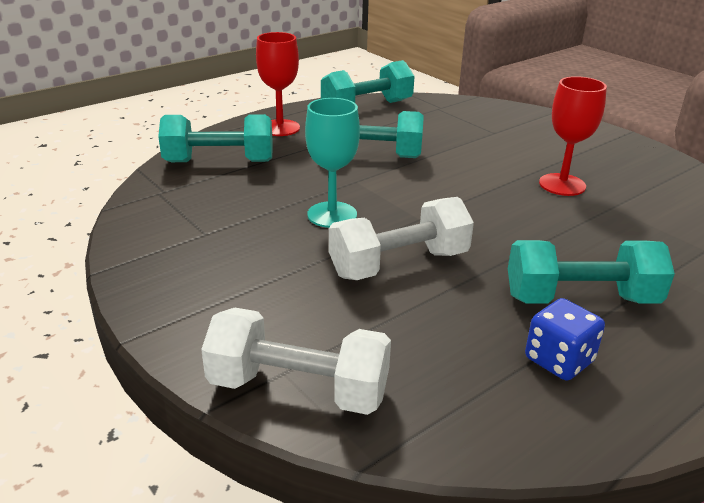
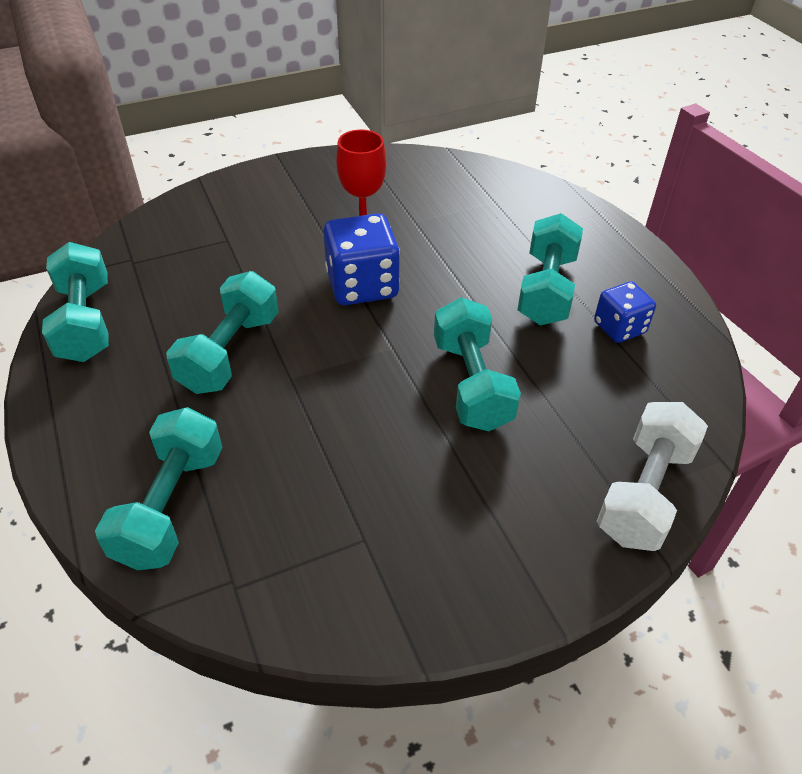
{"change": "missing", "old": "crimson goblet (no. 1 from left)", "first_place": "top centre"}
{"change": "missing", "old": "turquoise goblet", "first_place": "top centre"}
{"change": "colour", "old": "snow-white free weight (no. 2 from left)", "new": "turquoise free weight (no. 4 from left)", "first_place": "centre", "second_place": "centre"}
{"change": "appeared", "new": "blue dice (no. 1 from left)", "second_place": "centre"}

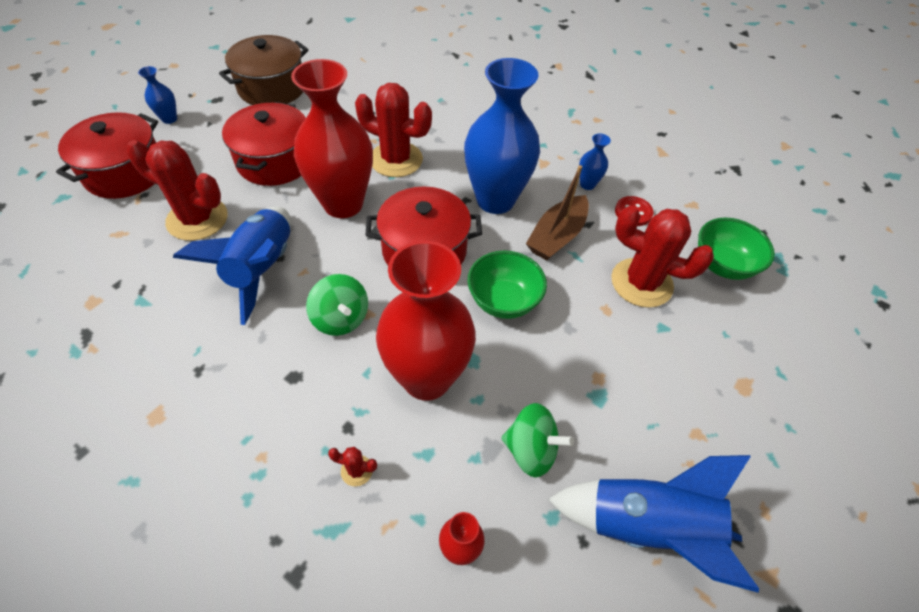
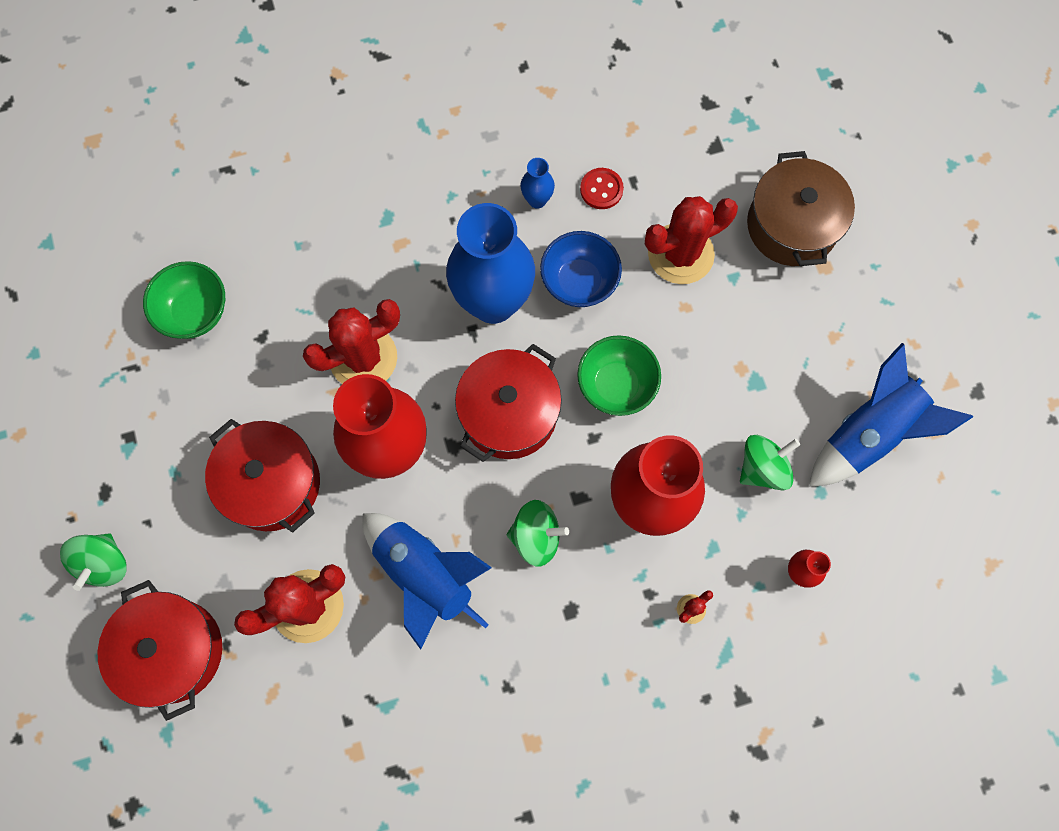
{"change": "relocated", "old": "dark brown stockpot", "first_place": "top left", "second_place": "top right"}
{"change": "exchanged", "old": "blue flower vase (no. 1 from left)", "new": "emerald spinning top (no. 1 from left)", "first_place": "top left", "second_place": "bottom left"}
{"change": "exchanged", "old": "dark brown boat", "new": "blue deep dish", "first_place": "centre", "second_place": "top centre"}
{"change": "relocated", "old": "emerald deep dish (no. 2 from left in the first image)", "new": "emerald deep dish (no. 1 from left)", "first_place": "middle right", "second_place": "middle left"}

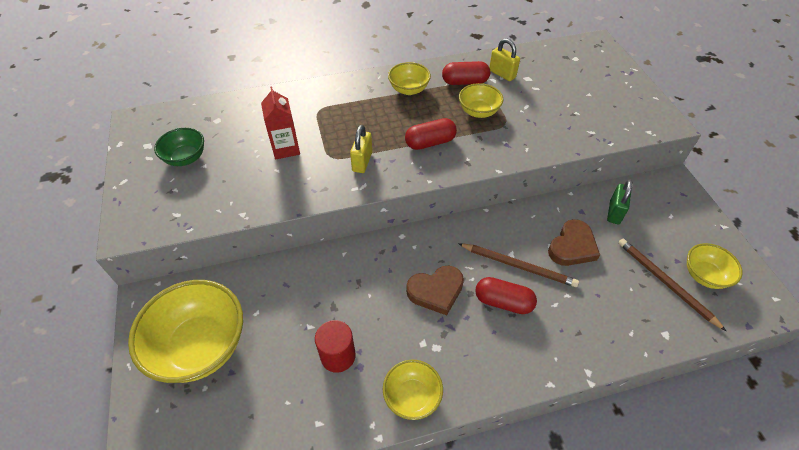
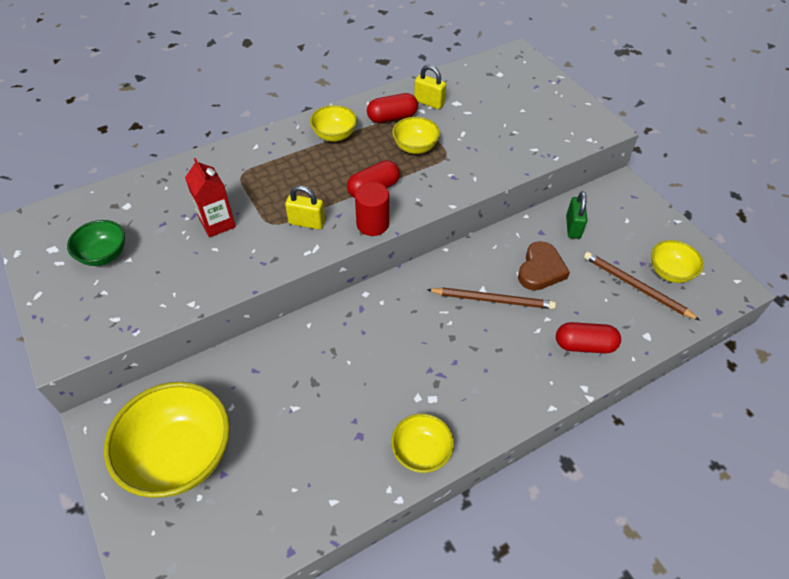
{"change": "spun", "old": "golden padlock (no. 1 from left)", "first_place": "top centre", "second_place": "centre", "degrees": -75}
{"change": "missing", "old": "dark brown heart shape (no. 1 from left)", "first_place": "centre"}
{"change": "relocated", "old": "crimson pill (no. 3 from left)", "first_place": "centre", "second_place": "middle right"}
{"change": "relocated", "old": "crimson cylinder shape", "first_place": "bottom centre", "second_place": "centre"}

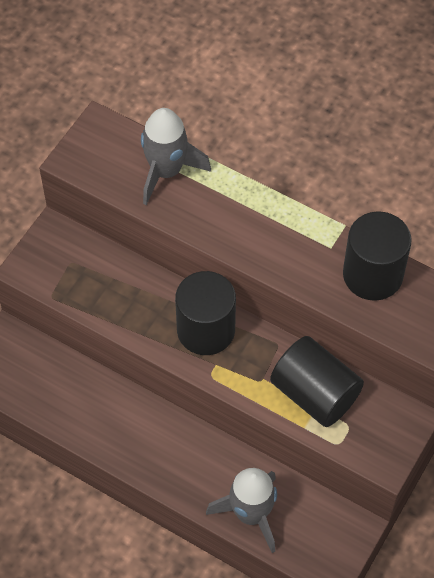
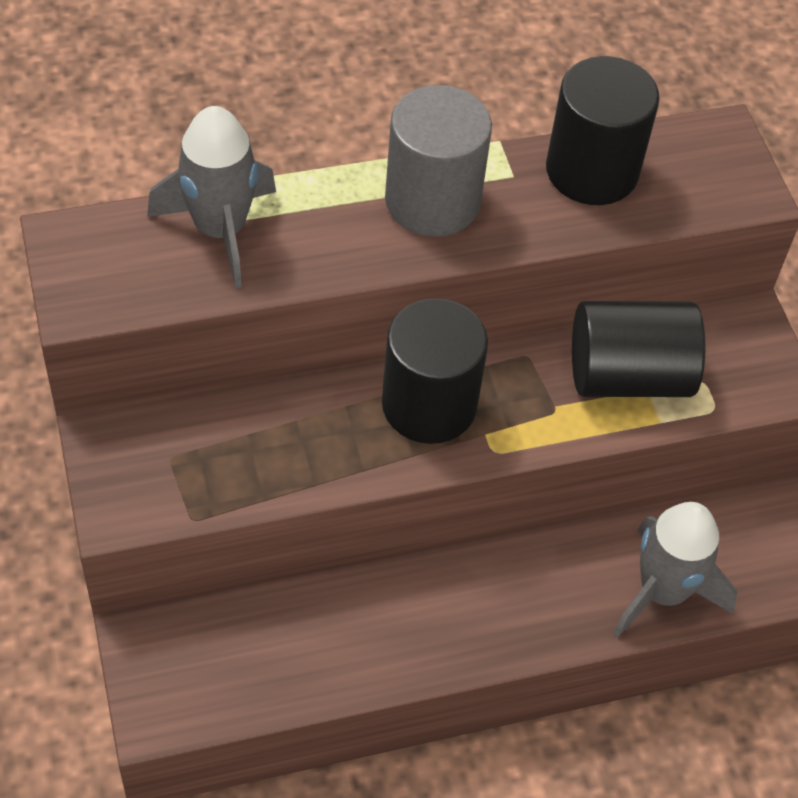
{"change": "appeared", "new": "gray cylinder shape", "second_place": "top centre"}

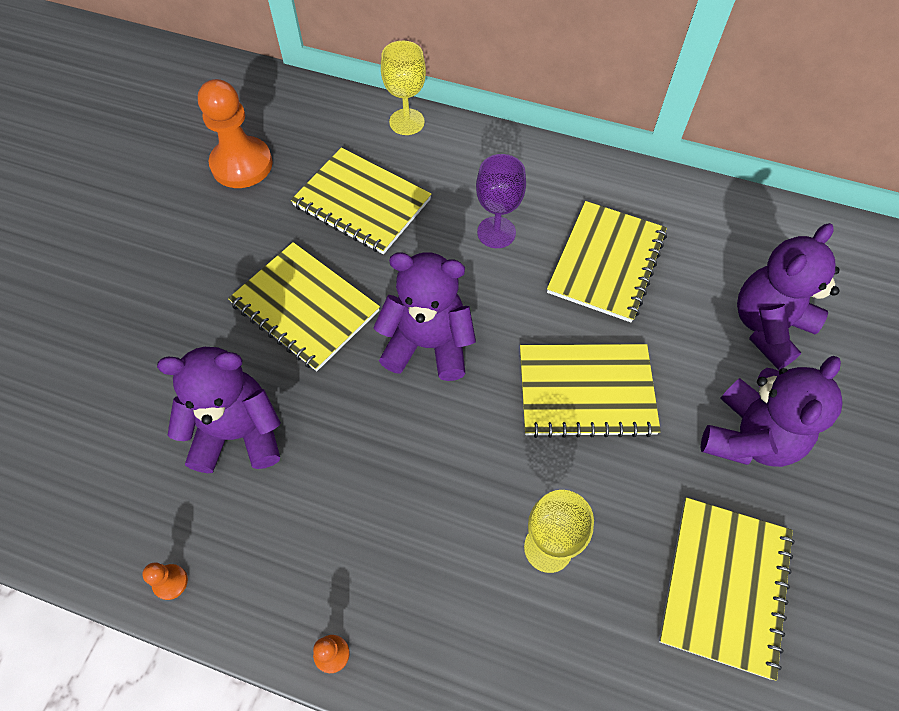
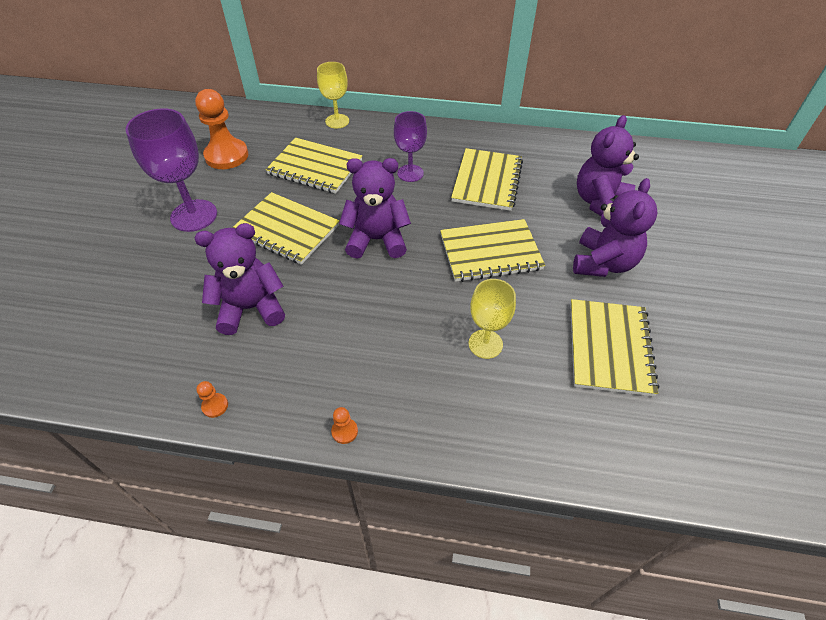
{"change": "appeared", "new": "royal purple goblet (no. 1 from left)", "second_place": "top left"}

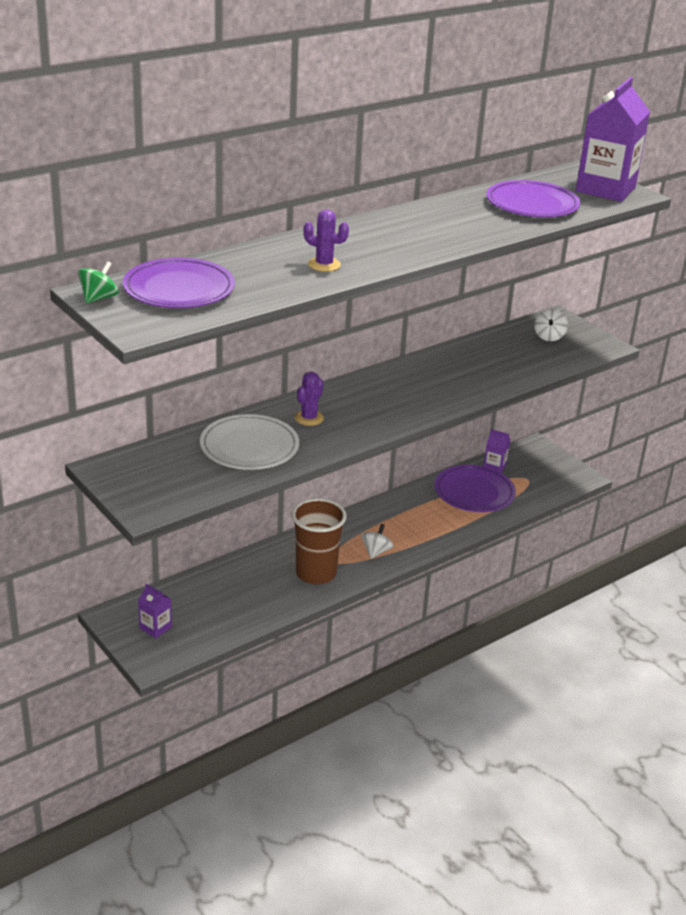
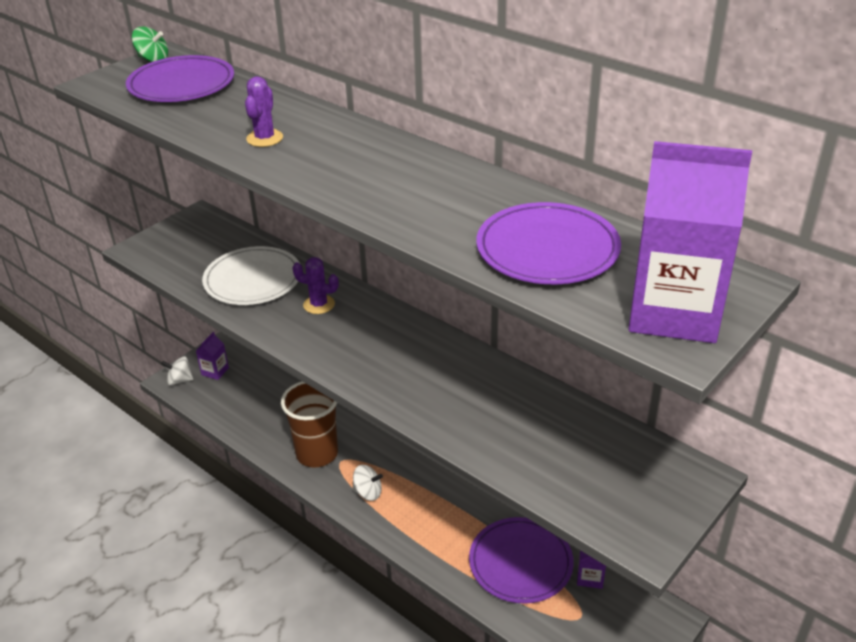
{"change": "relocated", "old": "snow-white spinning top (no. 2 from left in the first image)", "new": "snow-white spinning top (no. 1 from left)", "first_place": "middle right", "second_place": "middle left"}

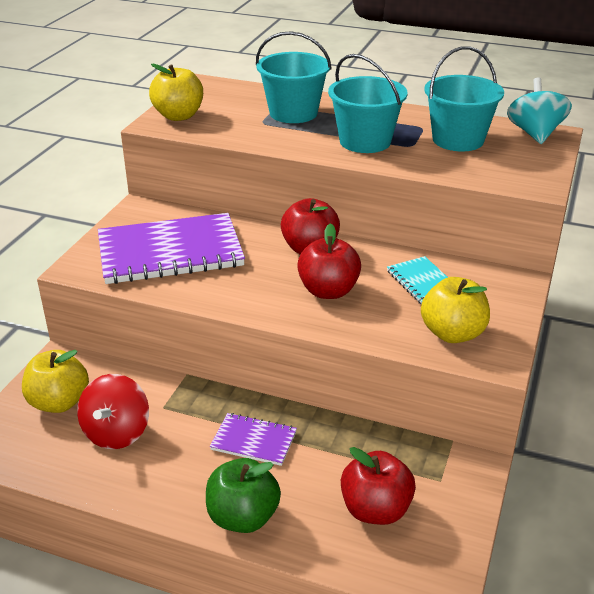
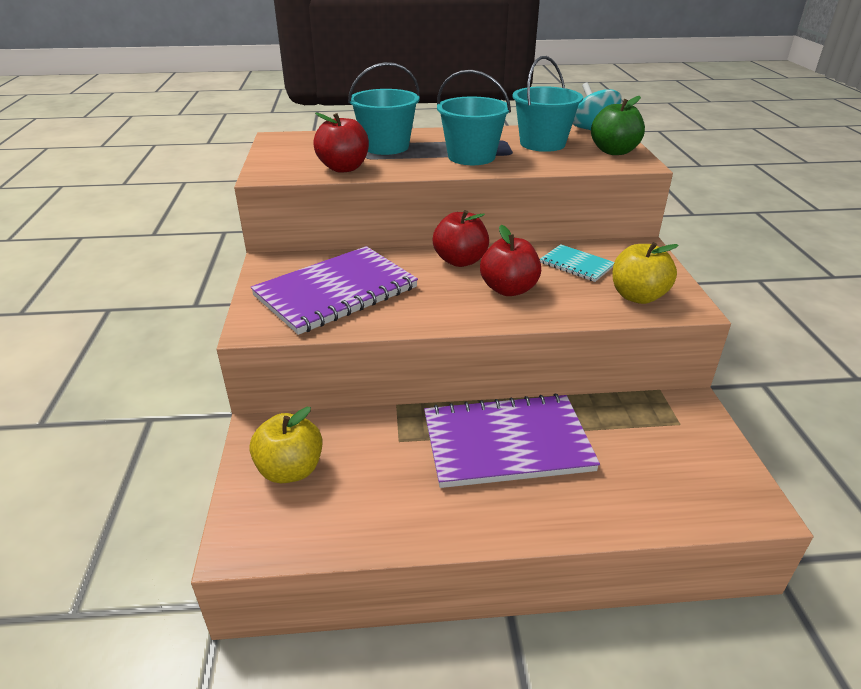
{"change": "missing", "old": "golden toy apple (no. 2 from left)", "first_place": "top left"}
{"change": "missing", "old": "crimson spinning top", "first_place": "bottom left"}
{"change": "size", "old": "royal purple notebook (no. 2 from left)", "first_place": "bottom centre", "second_place": "centre", "factor": 2.07}
{"change": "relocated", "old": "crimson toy apple (no. 3 from left in the first image)", "new": "crimson toy apple (no. 1 from left)", "first_place": "bottom centre", "second_place": "top centre"}
{"change": "relocated", "old": "emerald toy apple", "first_place": "bottom centre", "second_place": "top right"}

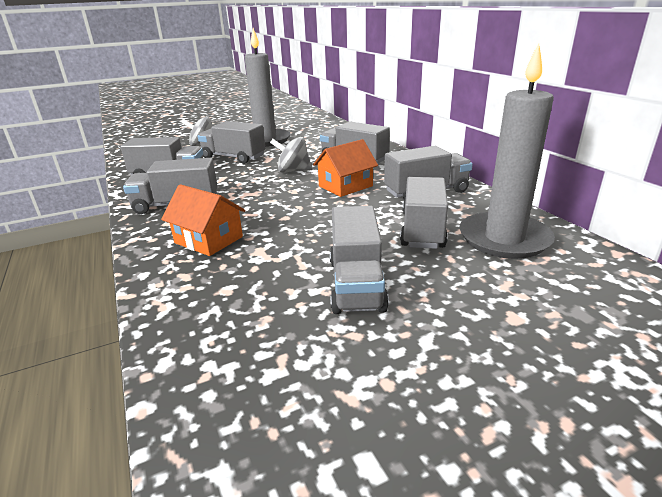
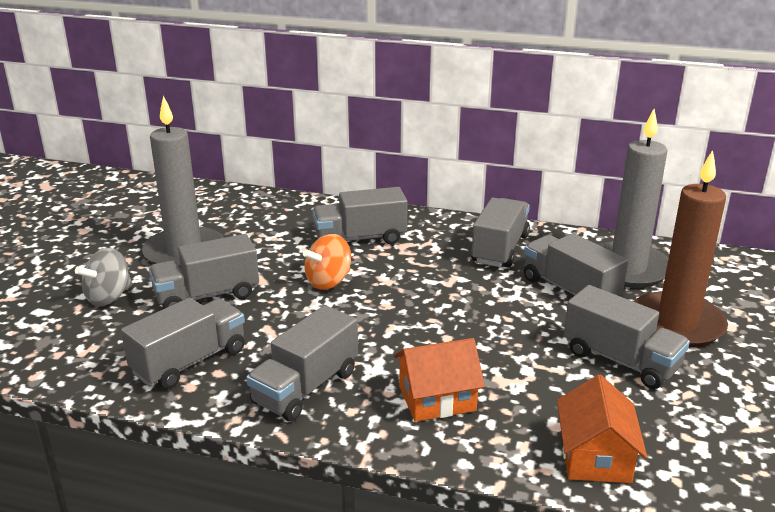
{"change": "colour", "old": "gray spinning top (no. 2 from left)", "new": "orange spinning top", "first_place": "top centre", "second_place": "centre"}
{"change": "relocated", "old": "orange cottage (no. 2 from left)", "first_place": "centre", "second_place": "bottom right"}
{"change": "appeared", "new": "dark brown pillar candle", "second_place": "middle right"}

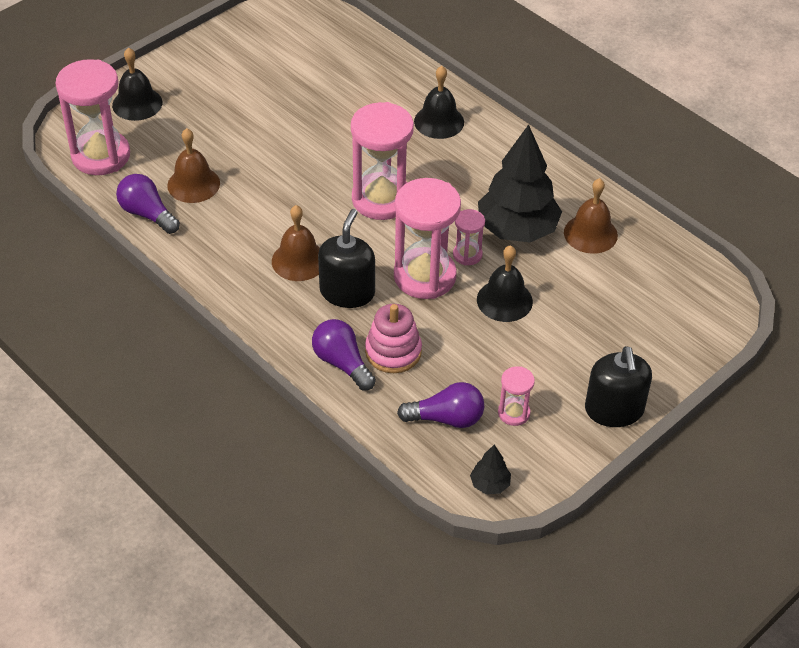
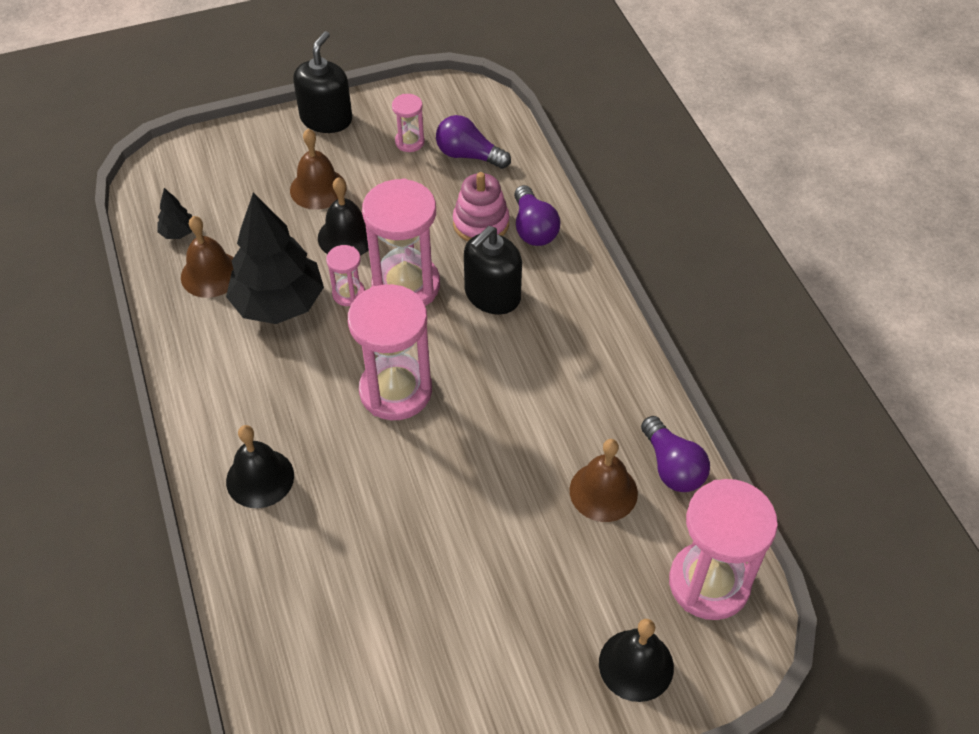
{"change": "relocated", "old": "dark brown school bell (no. 2 from left)", "first_place": "centre", "second_place": "top left"}
{"change": "relocated", "old": "black toy tree (no. 1 from left)", "first_place": "bottom centre", "second_place": "top left"}

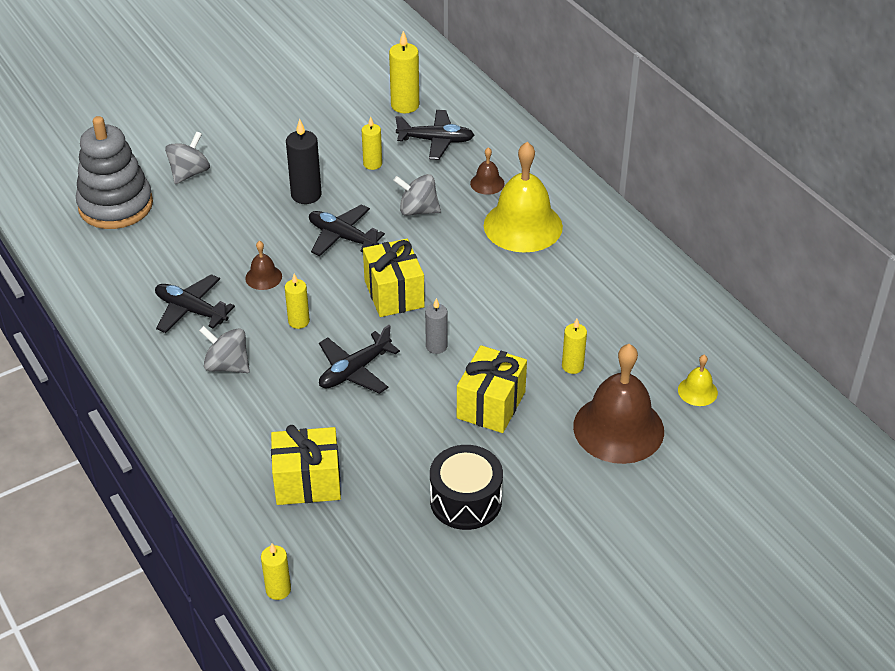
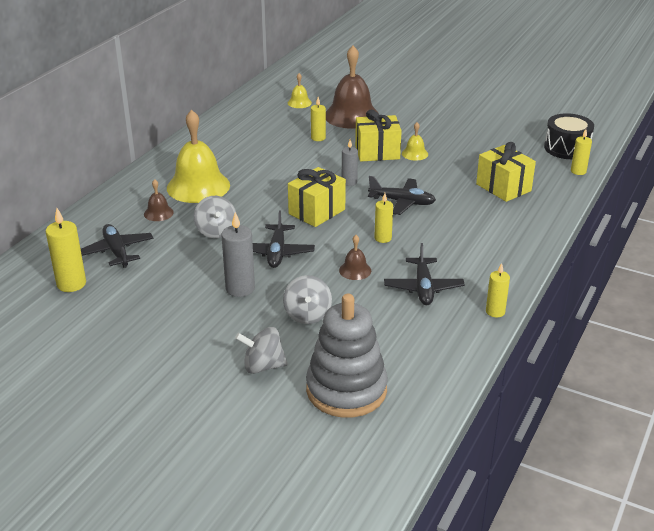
{"change": "relocated", "old": "golden pillar candle (no. 3 from left in the first image)", "new": "golden pillar candle (no. 4 from left)", "first_place": "top centre", "second_place": "middle right"}
{"change": "colour", "old": "black pillar candle", "new": "gray pillar candle (no. 1 from left)", "first_place": "top centre", "second_place": "centre"}
{"change": "relocated", "old": "gray spinning top (no. 2 from left in the first image)", "new": "gray spinning top (no. 3 from left)", "first_place": "middle left", "second_place": "centre"}
{"change": "relocated", "old": "black snare drum", "first_place": "bottom centre", "second_place": "top right"}
{"change": "appeared", "new": "golden school bell (no. 3 from left)", "second_place": "top centre"}

